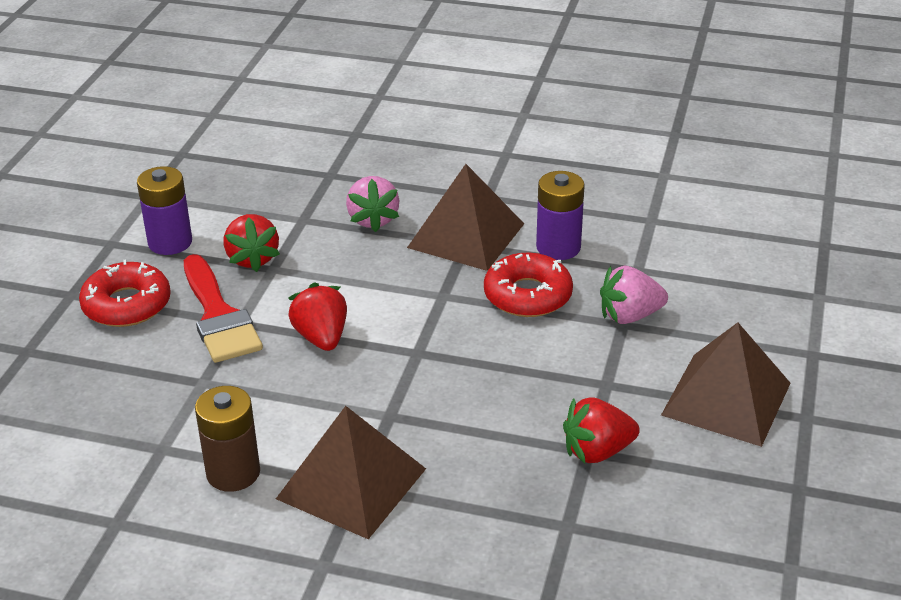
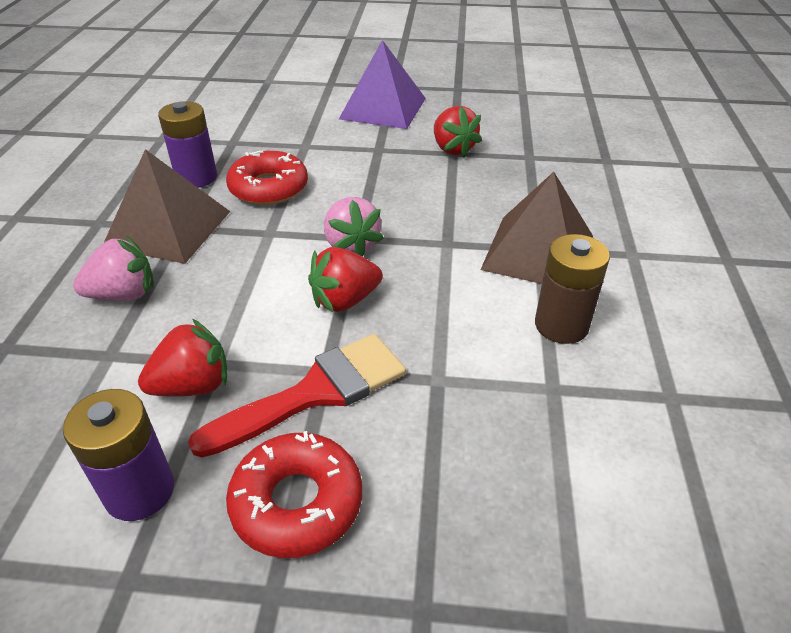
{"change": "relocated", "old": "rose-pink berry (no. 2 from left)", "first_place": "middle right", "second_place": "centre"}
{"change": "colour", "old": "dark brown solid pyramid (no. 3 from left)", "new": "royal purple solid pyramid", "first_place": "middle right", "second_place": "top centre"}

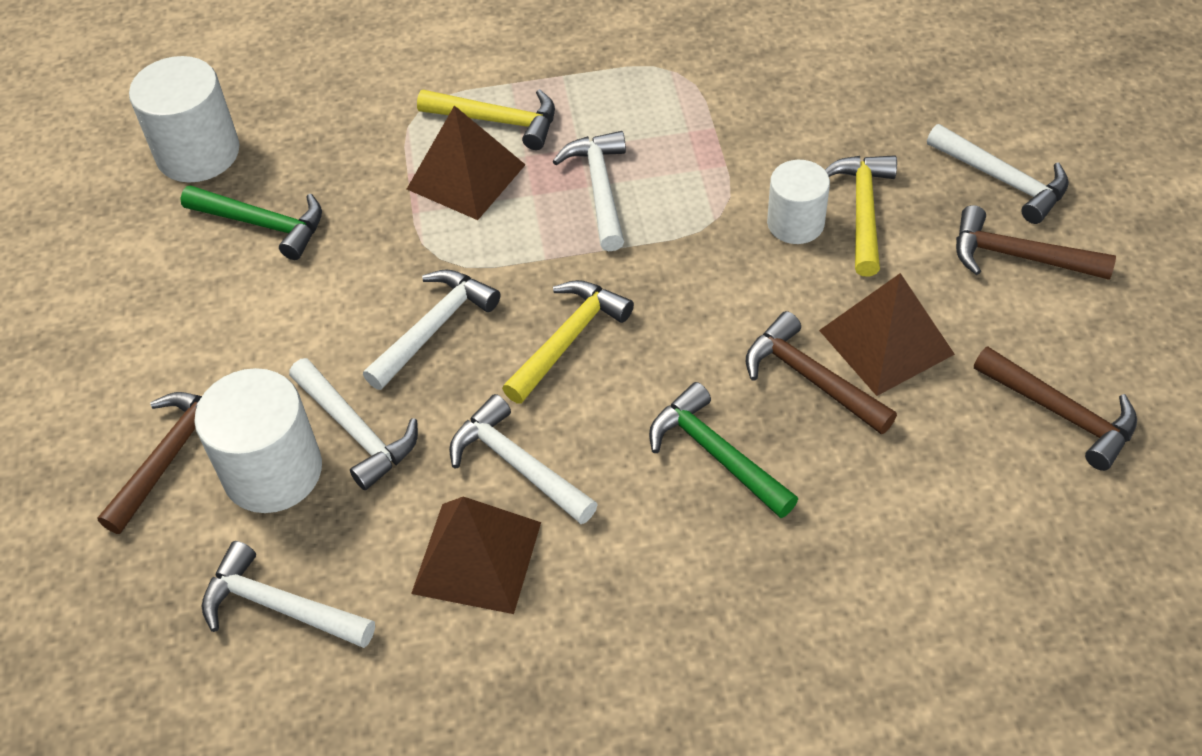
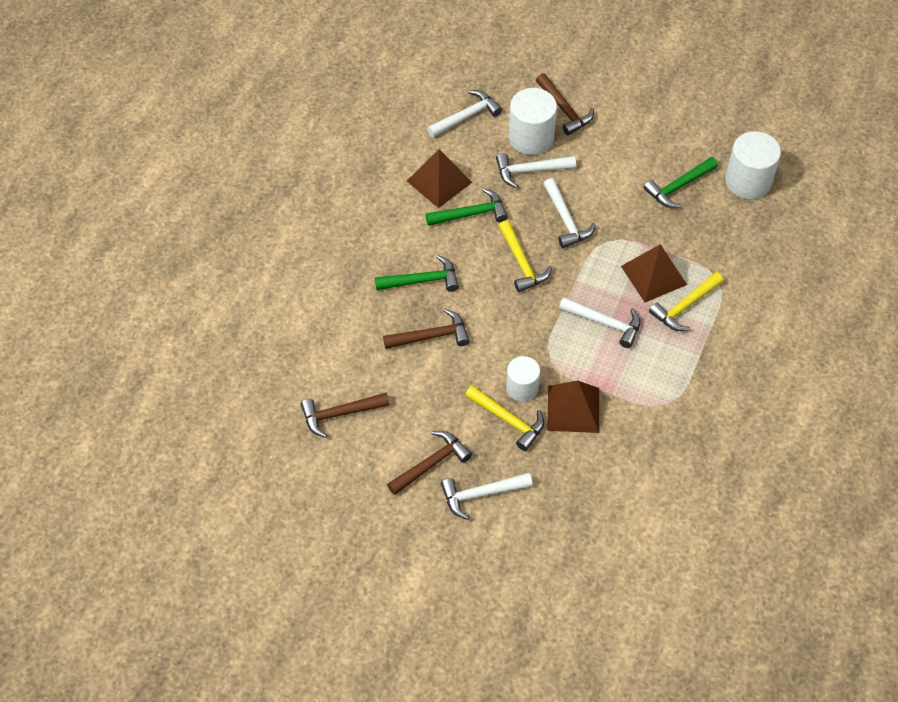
{"change": "relocated", "old": "dark brown solid pyramid (no. 3 from left in the first image)", "new": "dark brown solid pyramid (no. 2 from left)", "first_place": "middle right", "second_place": "centre"}
{"change": "colour", "old": "snow-white claw hammer (no. 4 from left)", "new": "emerald claw hammer (no. 2 from left)", "first_place": "centre", "second_place": "top centre"}

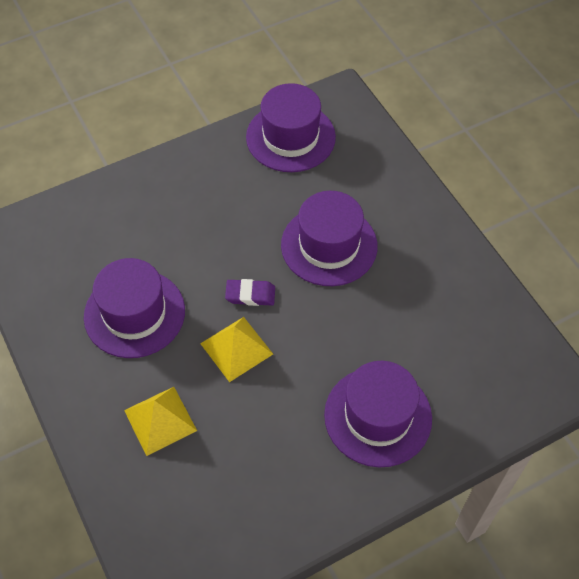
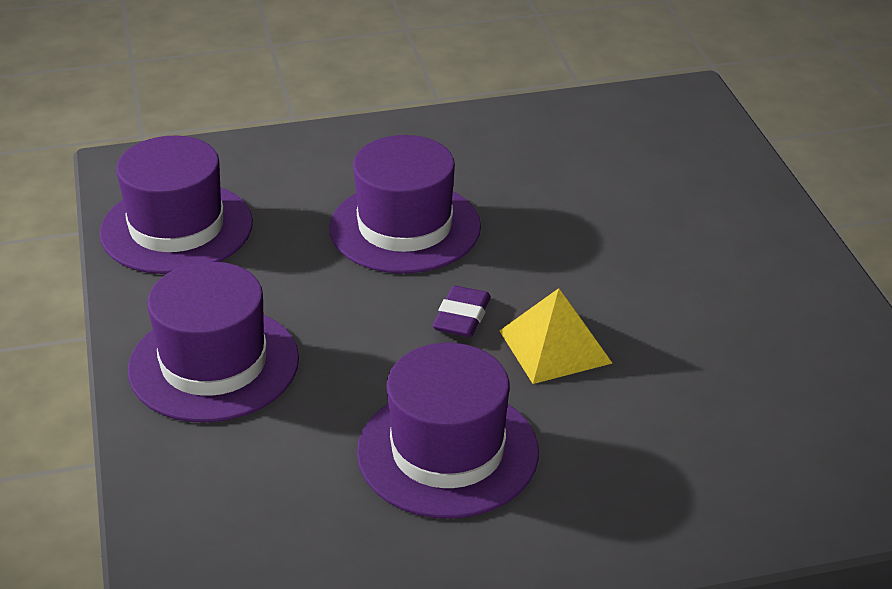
{"change": "relocated", "old": "royal purple top hat (no. 4 from left in the first image)", "new": "royal purple top hat (no. 2 from left)", "first_place": "bottom centre", "second_place": "middle left"}
{"change": "missing", "old": "golden solid pyramid (no. 1 from left)", "first_place": "bottom left"}

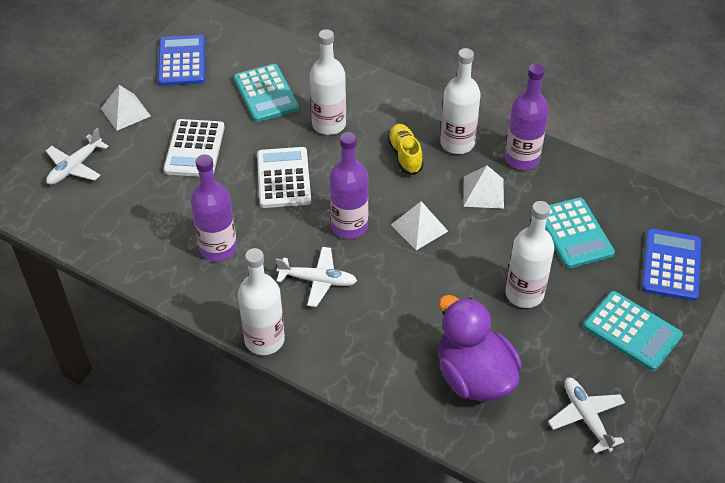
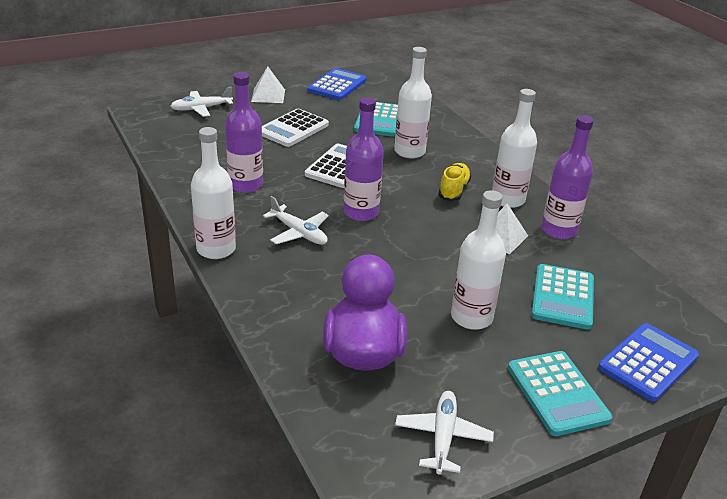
{"change": "missing", "old": "snow-white solid pyramid (no. 2 from left)", "first_place": "centre"}

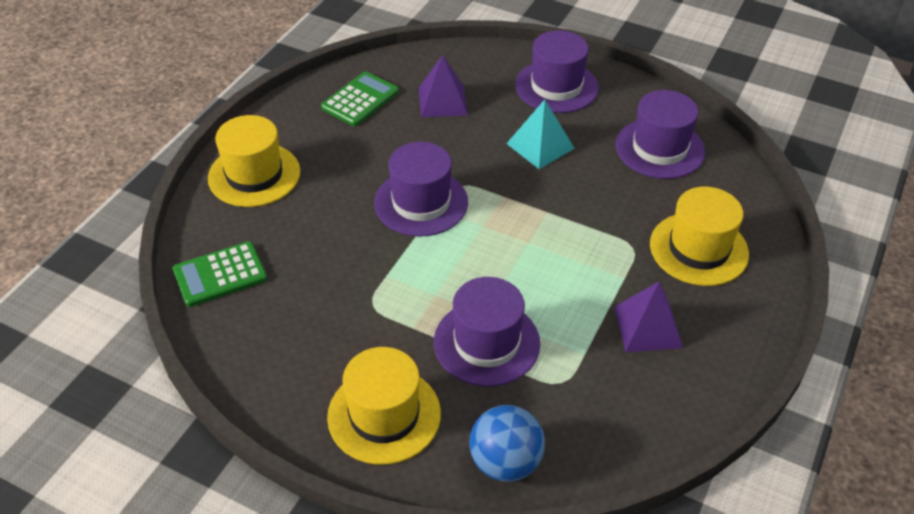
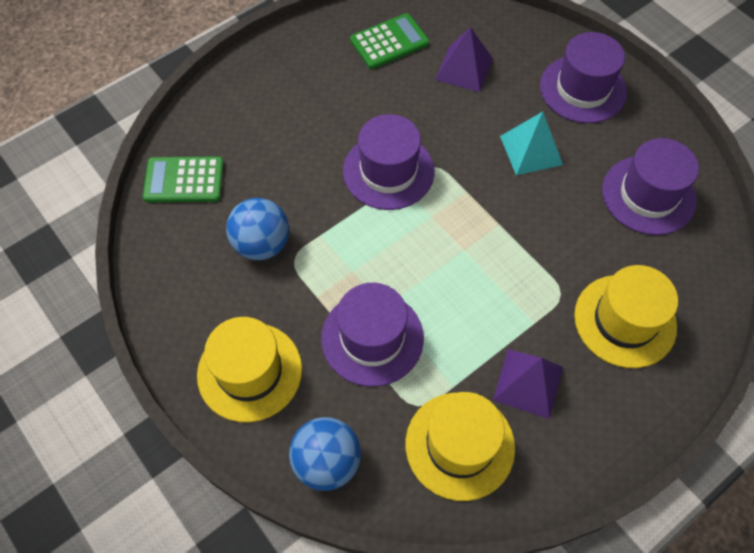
{"change": "relocated", "old": "golden top hat (no. 1 from left in the first image)", "new": "golden top hat (no. 2 from left)", "first_place": "top left", "second_place": "bottom centre"}
{"change": "appeared", "new": "blue ball (no. 1 from left)", "second_place": "centre"}

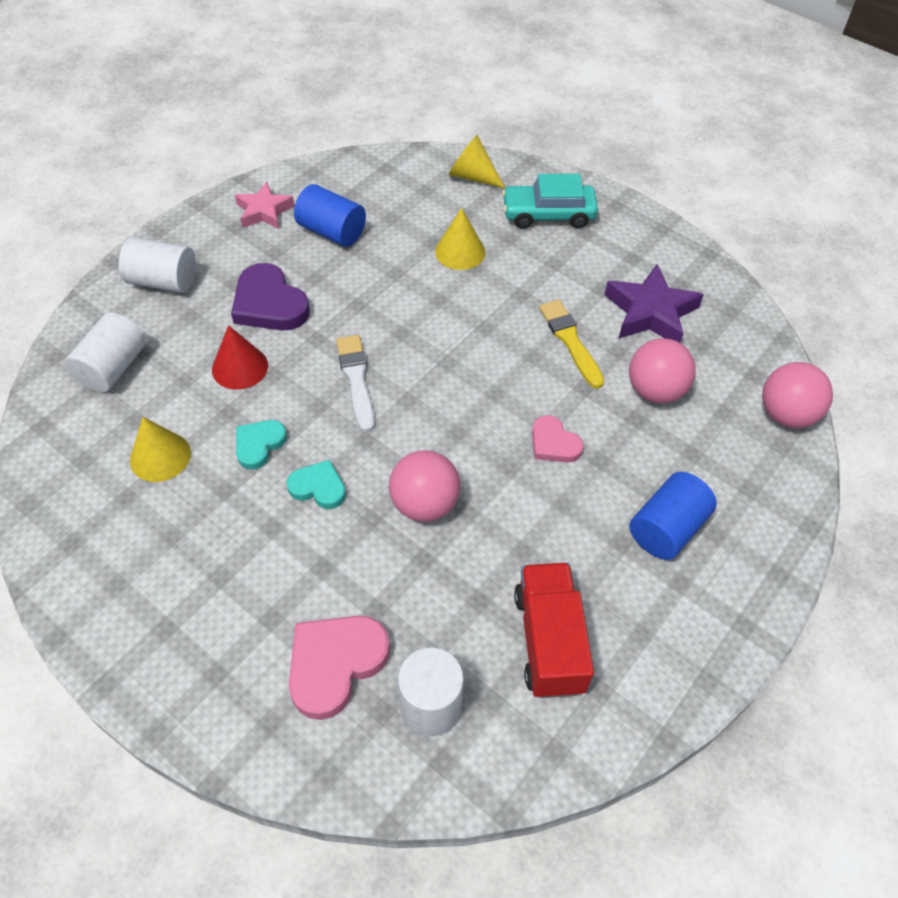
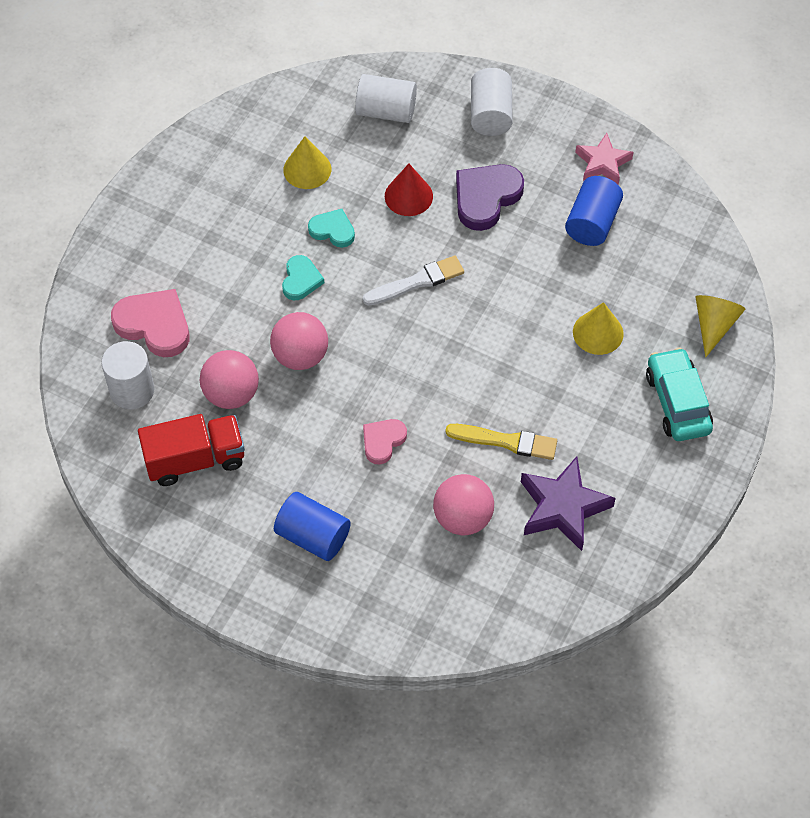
{"change": "spun", "old": "golden brush", "first_place": "centre", "second_place": "centre", "degrees": 45}
{"change": "relocated", "old": "rose-pink ball (no. 3 from left in the first image)", "new": "rose-pink ball (no. 1 from left)", "first_place": "middle right", "second_place": "middle left"}

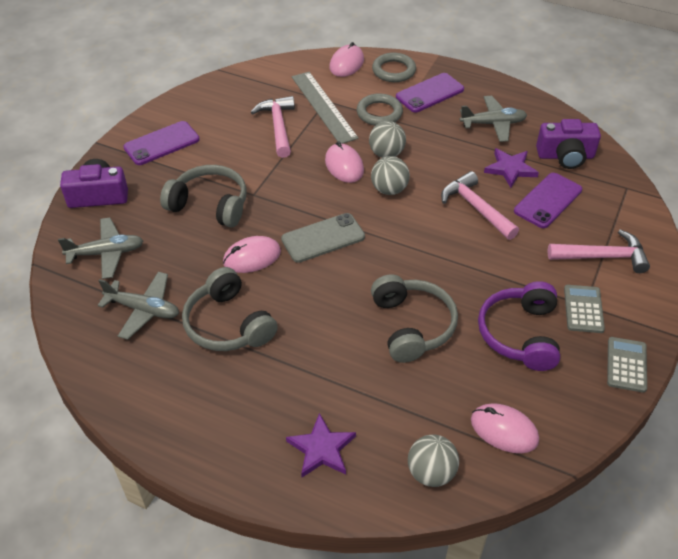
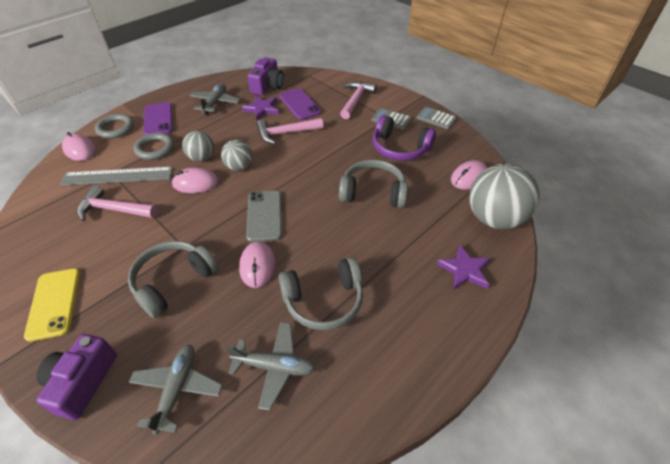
{"change": "colour", "old": "royal purple phone (no. 1 from left)", "new": "golden phone", "first_place": "top left", "second_place": "middle left"}
{"change": "spun", "old": "gray aeroplane (no. 2 from left in the first image)", "first_place": "middle left", "second_place": "bottom centre", "degrees": 60}
{"change": "size", "old": "gray ball (no. 3 from left)", "first_place": "bottom centre", "second_place": "middle right", "factor": 1.83}

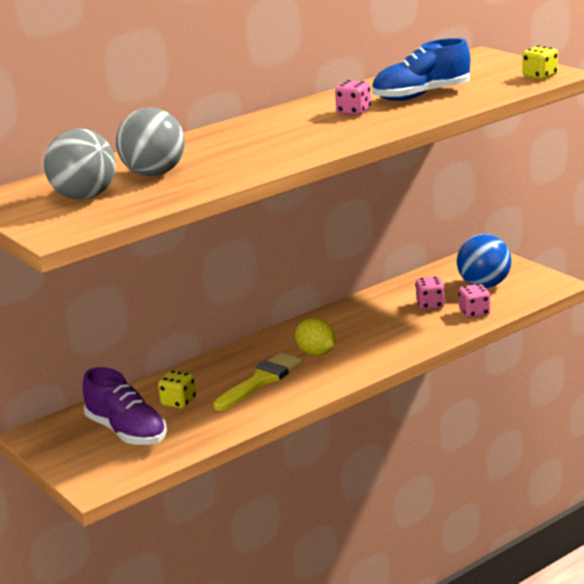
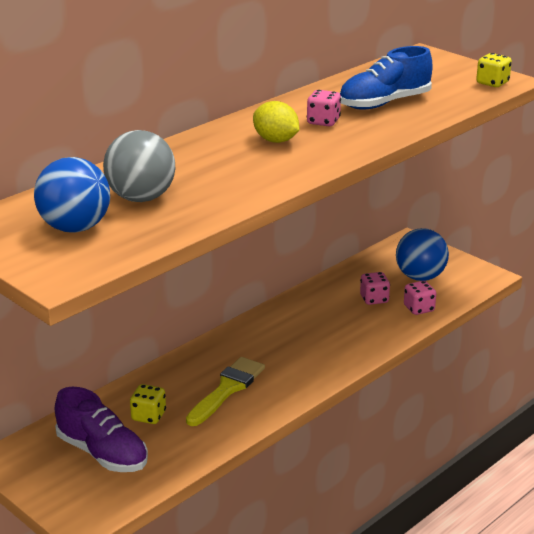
{"change": "colour", "old": "gray ball (no. 1 from left)", "new": "blue ball (no. 1 from left)", "first_place": "top left", "second_place": "middle left"}
{"change": "relocated", "old": "golden toy lemon", "first_place": "centre", "second_place": "top centre"}

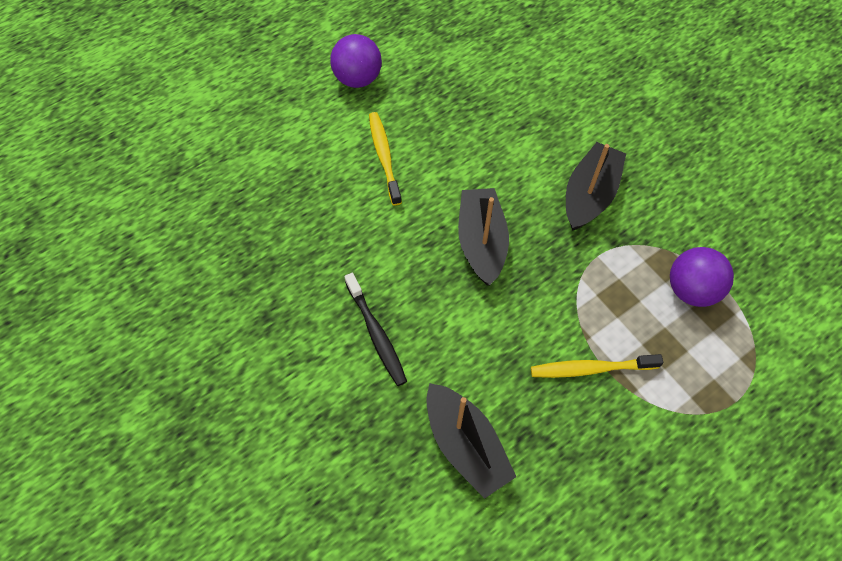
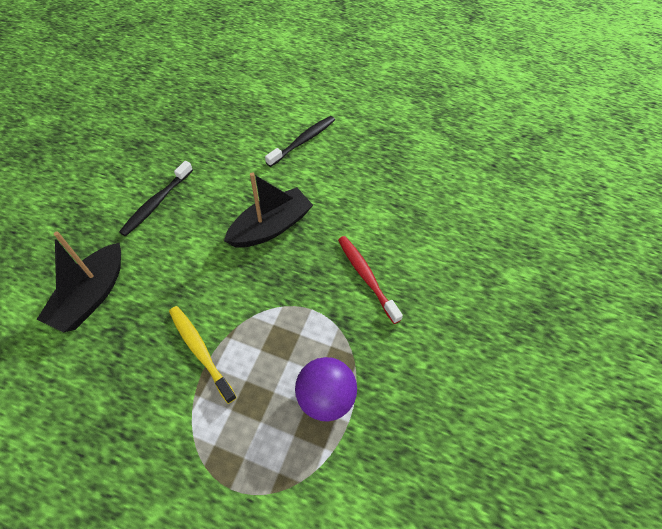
{"change": "missing", "old": "royal purple ball (no. 1 from left)", "first_place": "top centre"}
{"change": "colour", "old": "golden tooth brush (no. 1 from left)", "new": "black tooth brush (no. 2 from left)", "first_place": "top centre", "second_place": "top centre"}
{"change": "exchanged", "old": "black boat (no. 3 from left)", "new": "crimson tooth brush", "first_place": "top right", "second_place": "centre"}

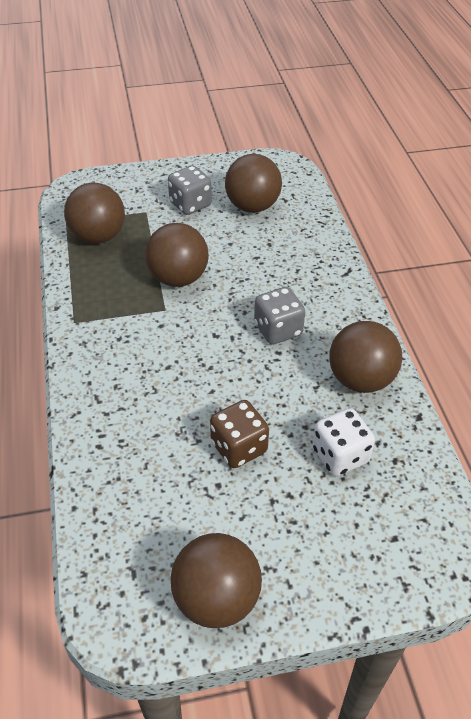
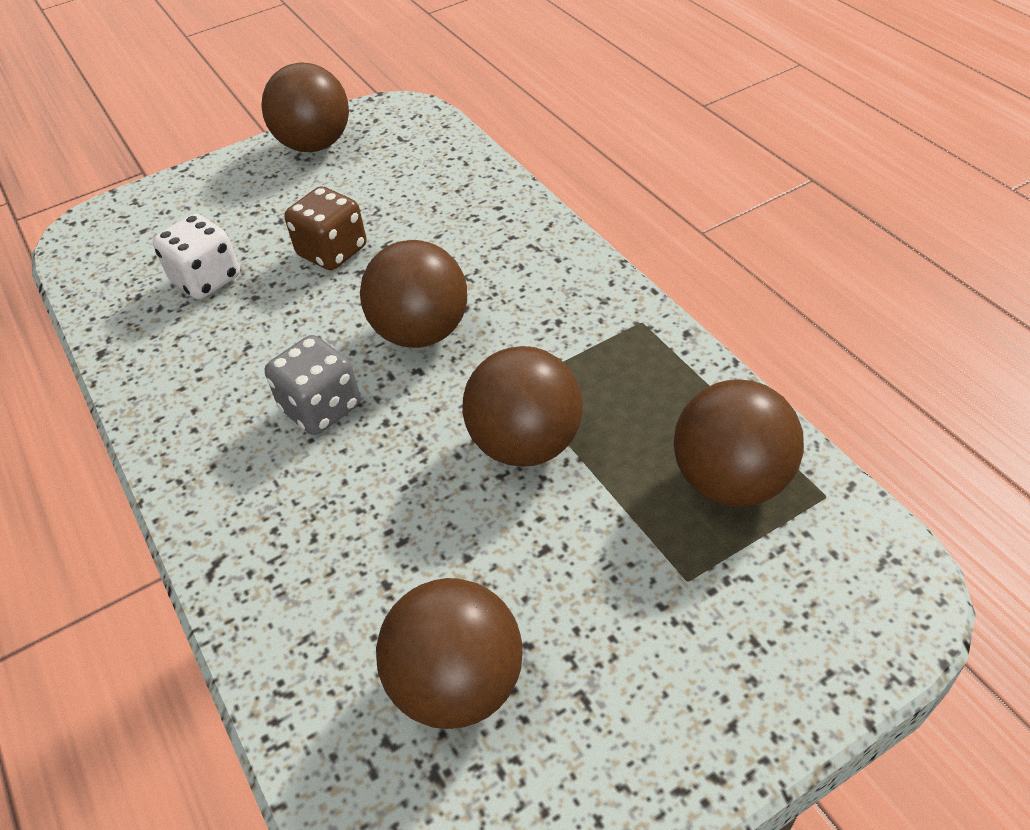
{"change": "missing", "old": "gray dice (no. 1 from left)", "first_place": "top centre"}
{"change": "relocated", "old": "dark brown ball (no. 5 from left in the first image)", "new": "dark brown ball (no. 2 from left)", "first_place": "middle right", "second_place": "centre"}

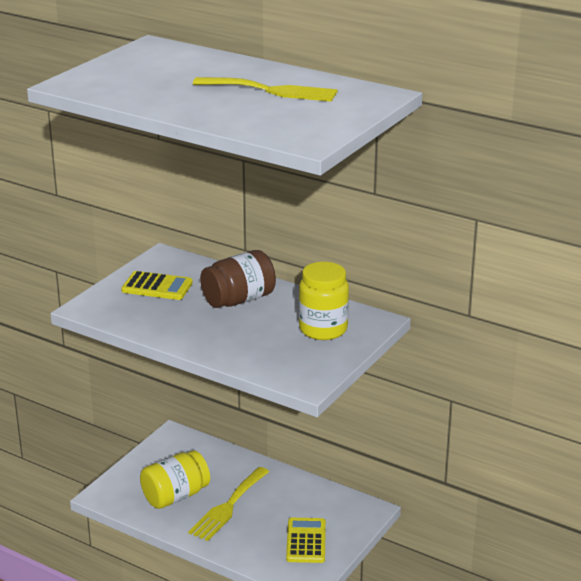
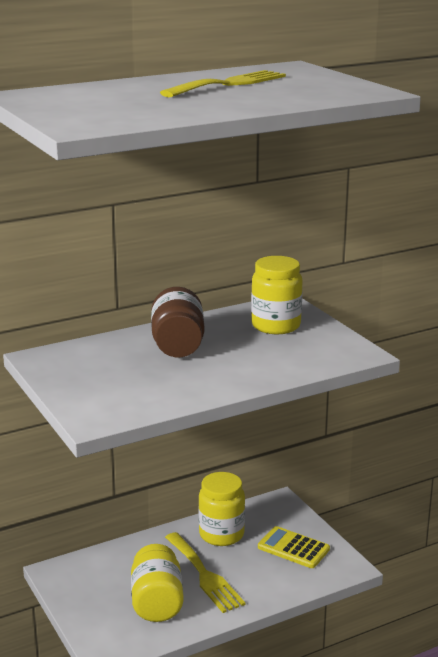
{"change": "missing", "old": "golden adding machine (no. 1 from left)", "first_place": "middle left"}
{"change": "appeared", "new": "golden preserve jar (no. 2 from left)", "second_place": "bottom centre"}

